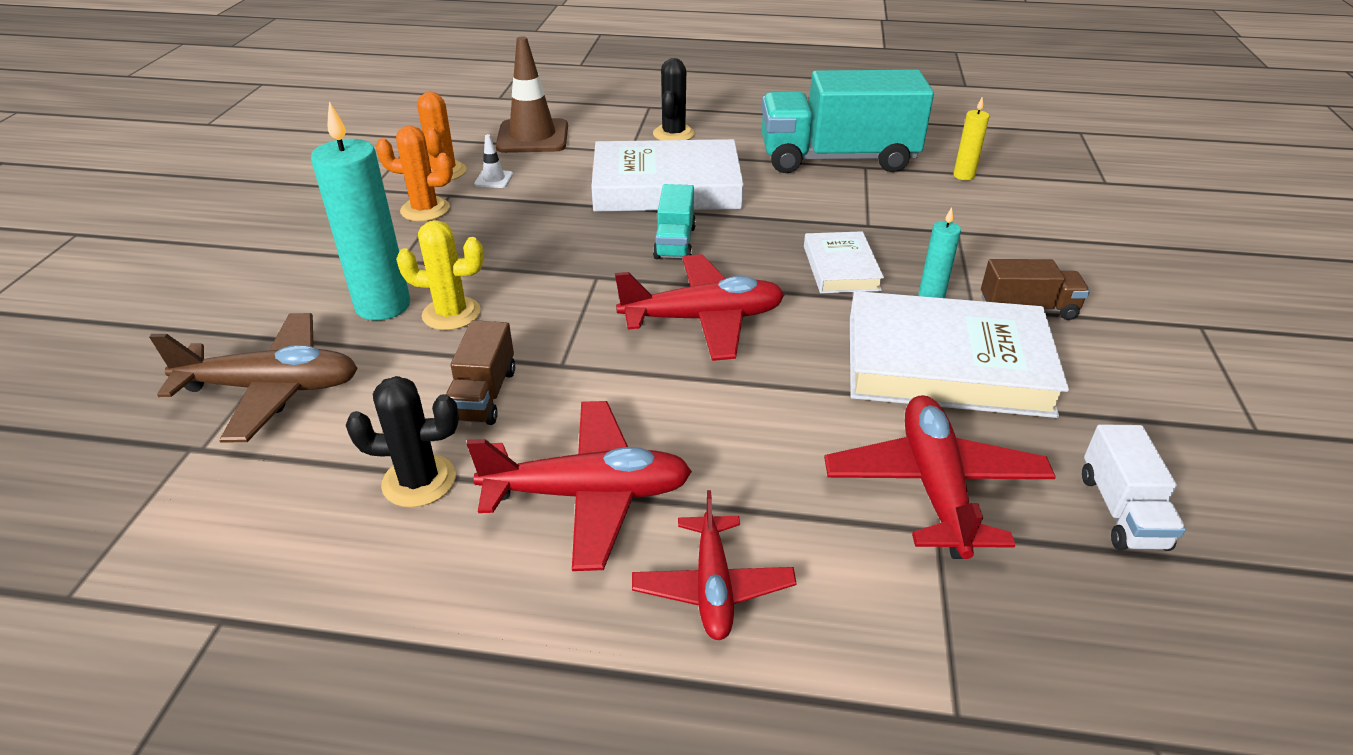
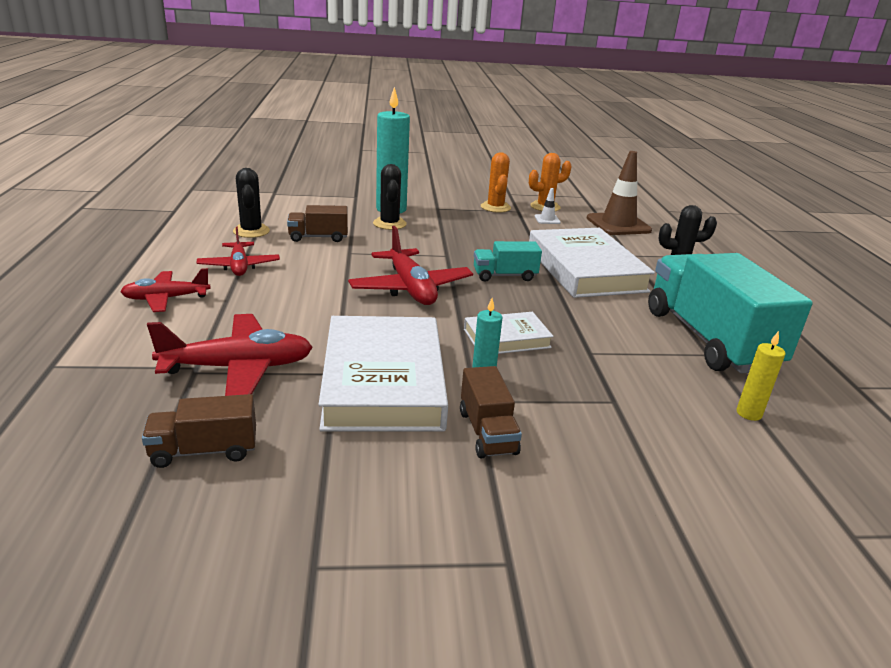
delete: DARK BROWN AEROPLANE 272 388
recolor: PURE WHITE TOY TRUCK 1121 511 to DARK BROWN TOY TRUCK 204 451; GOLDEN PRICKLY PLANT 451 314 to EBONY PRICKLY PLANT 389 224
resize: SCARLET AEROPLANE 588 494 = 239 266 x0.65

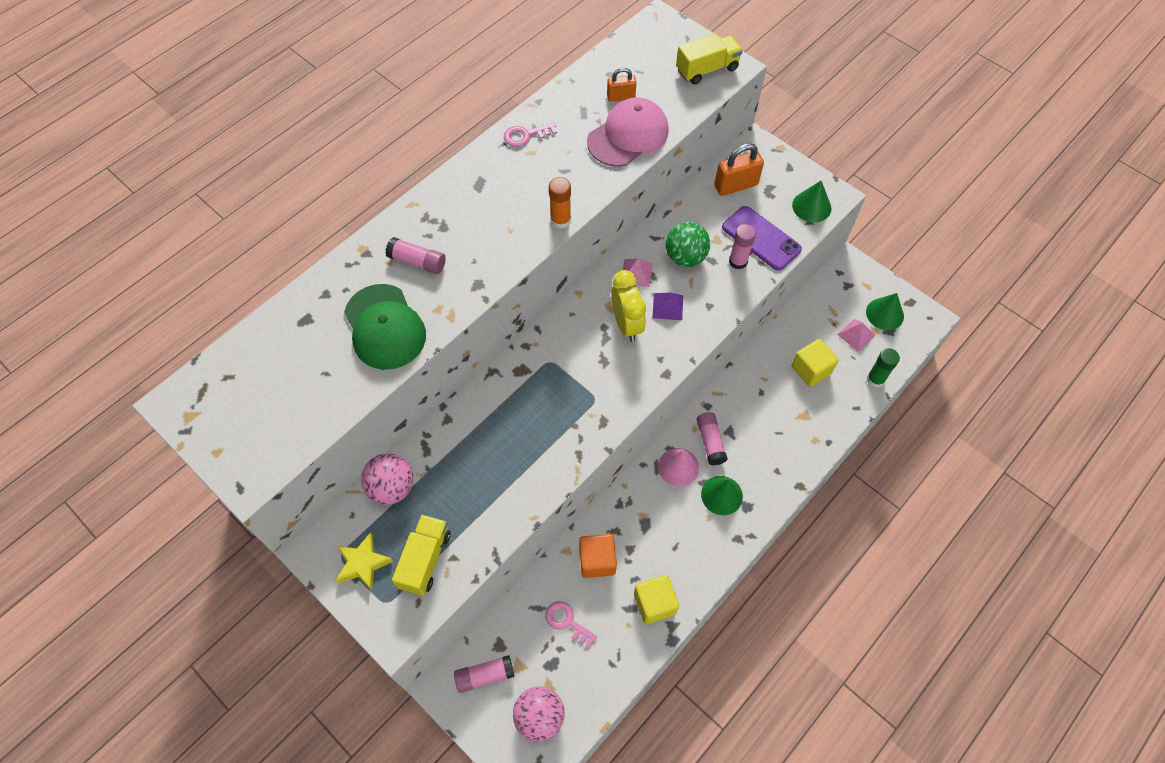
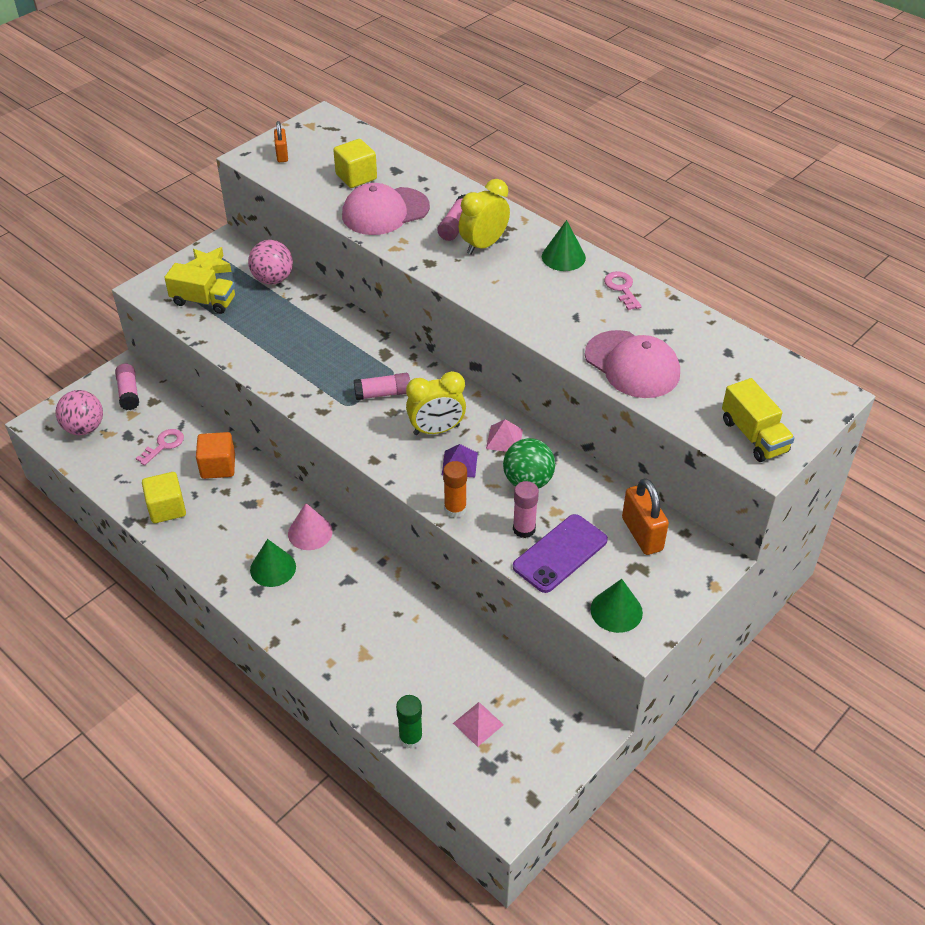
insert: GOLDEN ALARM CLOCK 483 245
move: BRIGHT ORANGE LOCK 621 97 to 282 155; GOLDEN SOLID CUBE 811 370 to 356 177; ROSE-PINK GLUE STICK 710 442 to 383 394; BRIGHT ORANGE GLUE STICK 560 220 to 455 509; LEAF-GREEN CONE 884 314 to 563 257
recolor: LEAF-GREEN CAP 385 327 to ROSE-PINK CAP 385 211

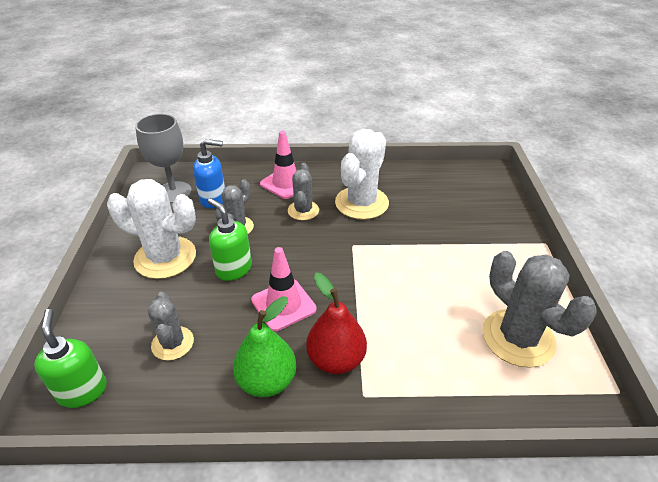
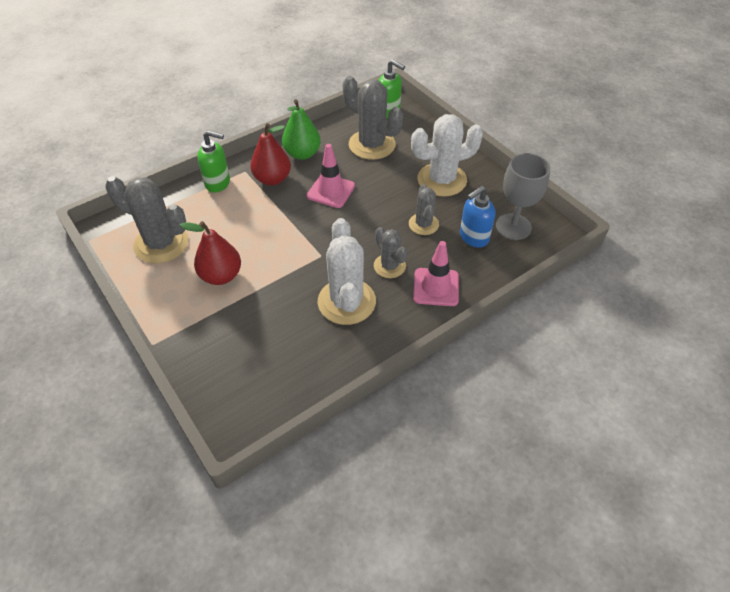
insert: SCARLET PEAR FRUIT 221 276
move: LEAF-GREEN SOAP DISPENSER 233 269 to 218 183
resize: GREY PRICKLY PLANT 172 343 = 372 145 x1.73

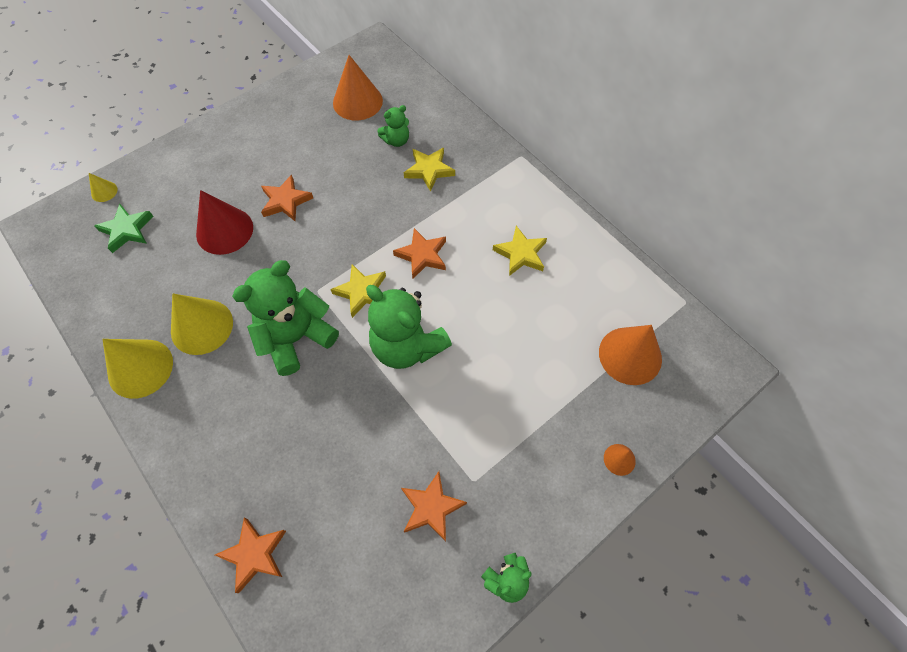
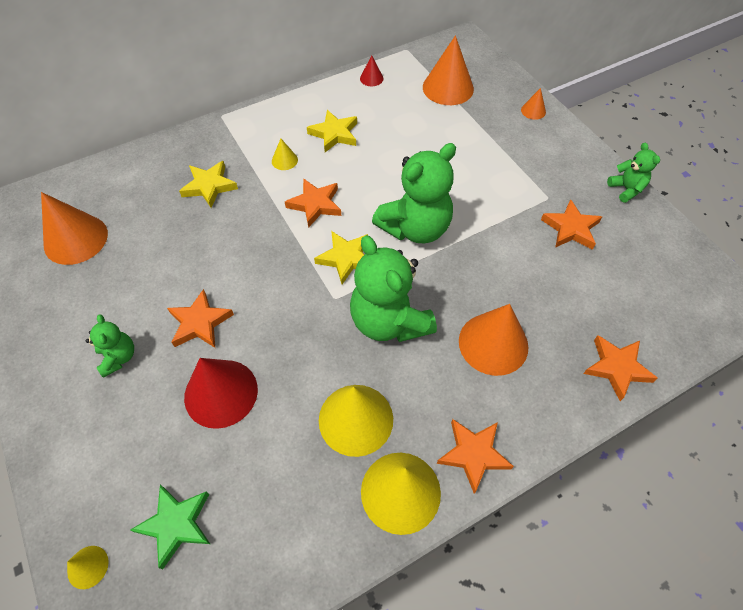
insert: GOLDEN CONE 284 160; SCARLET CONE 371 78; BRIGHT ORANGE STAR 473 454; BRIGHT ORANGE CONE 493 343
move: LEAF-GREEN TEDDY BEAR 396 140 to 118 357

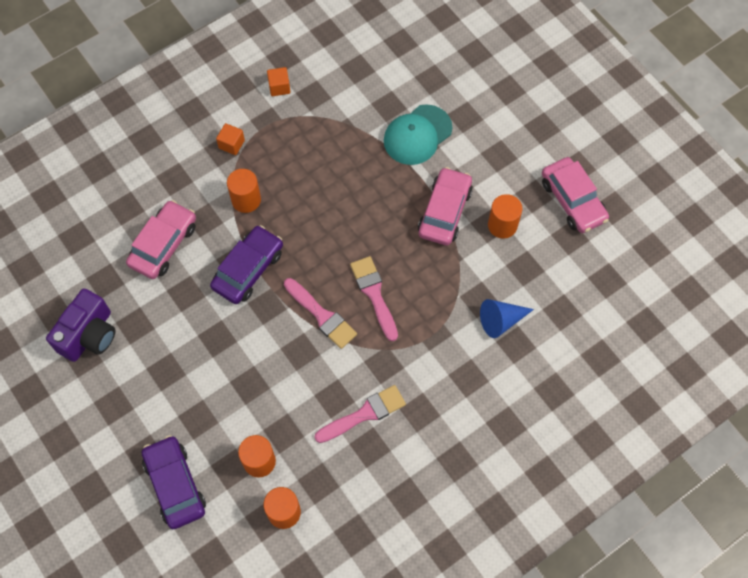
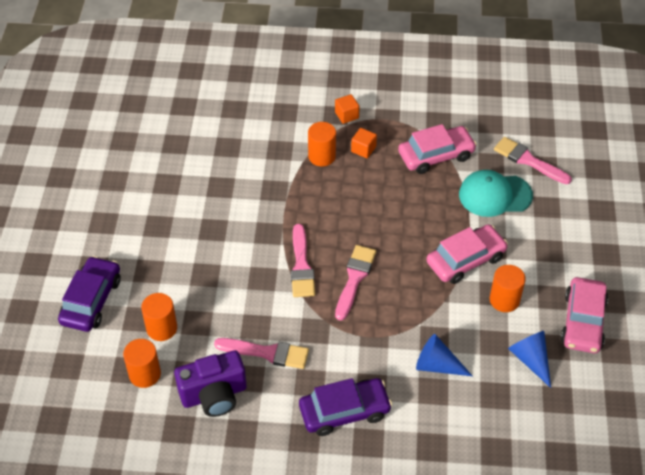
insert: ROSE-PINK PAINT BRUSH 528 160; ROYAL BLUE CONE 530 359
move: VIOLET CAMERA 89 335 to 214 395; VIOLET TOY CAR 248 269 to 344 411; BRIGHT ORANGE SOLID CUBE 279 87 to 363 149; ROSE-PINK TOY CAR 163 244 to 436 155

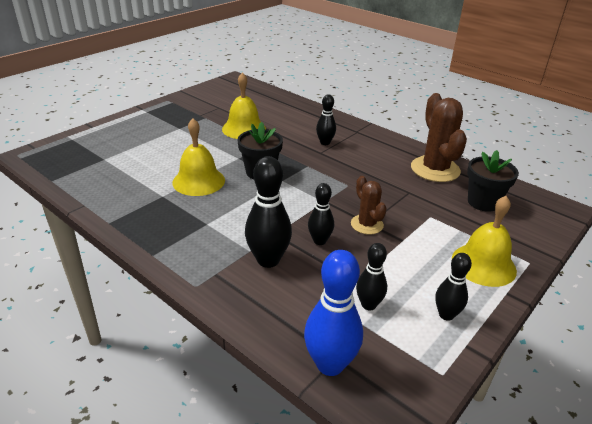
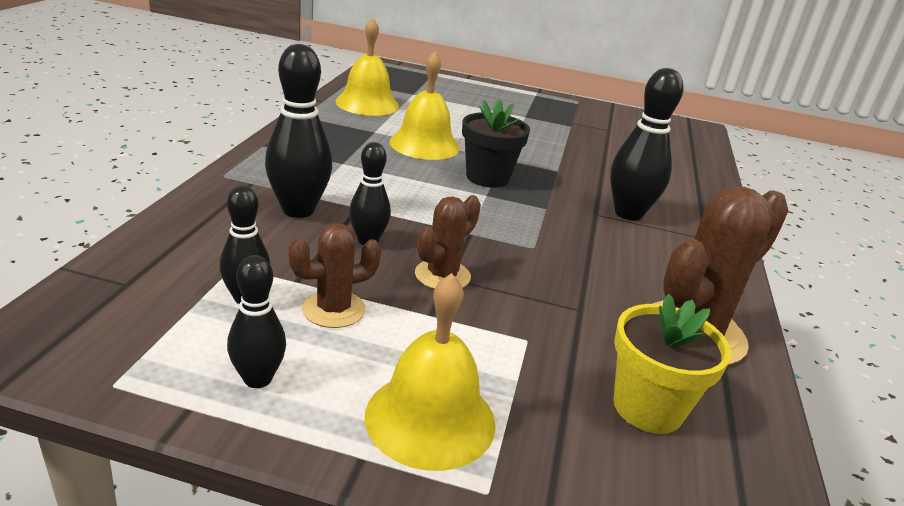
delete: ROYAL BLUE TENPIN 330 364
insert: DARK BROWN PRICKLY PLANT 333 309
move: GOLDEN HAND BELL 244 129 to 367 103
recolor: EBONY FLOWER POT 483 202 to GOLDEN FLOWER POT 648 407
resize: EBONY TENPIN 325 143 = 628 213 x1.65

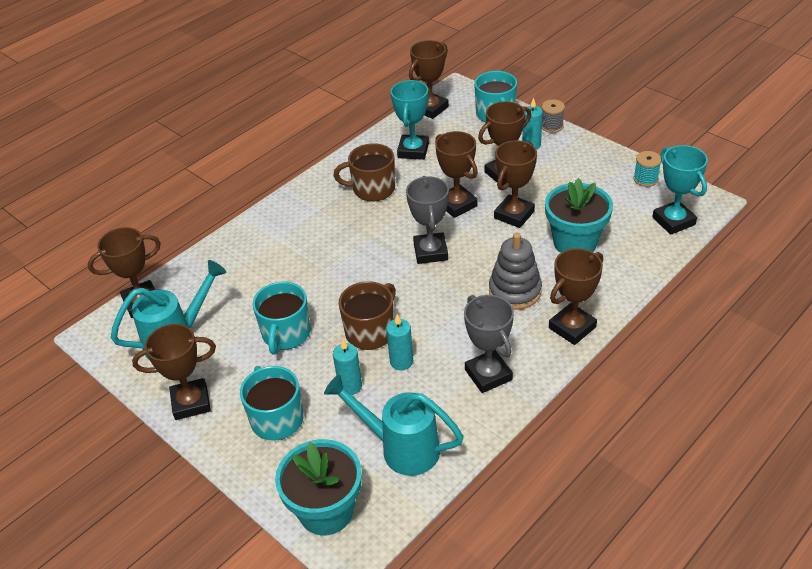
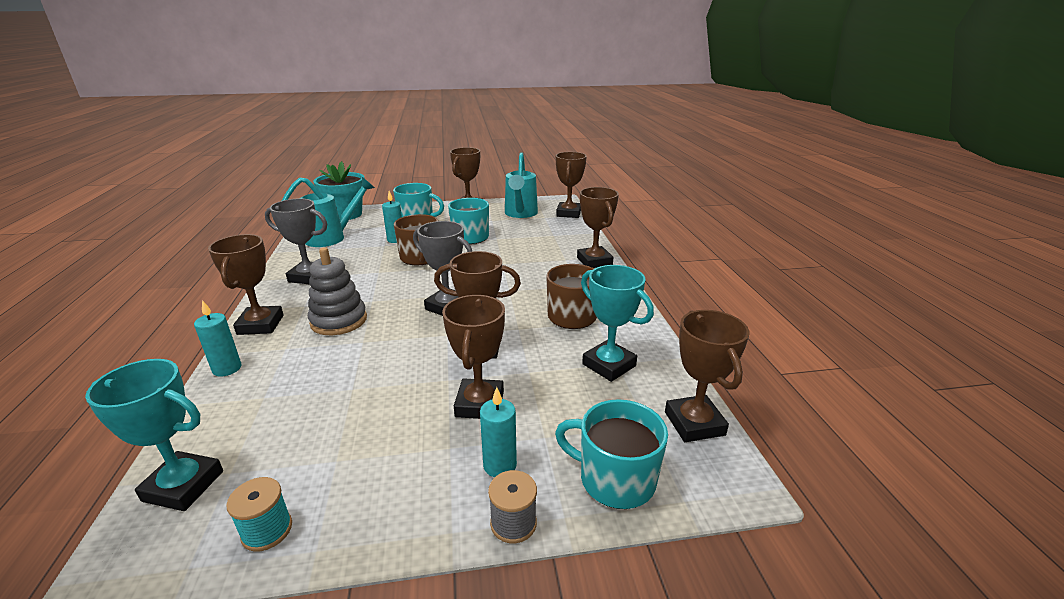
delete: AQUA FLOWER POT 575 242
move: AQUA PILLAR CANDLE 401 362 to 227 369; DARK BROWN TROPHY 514 215 to 594 261

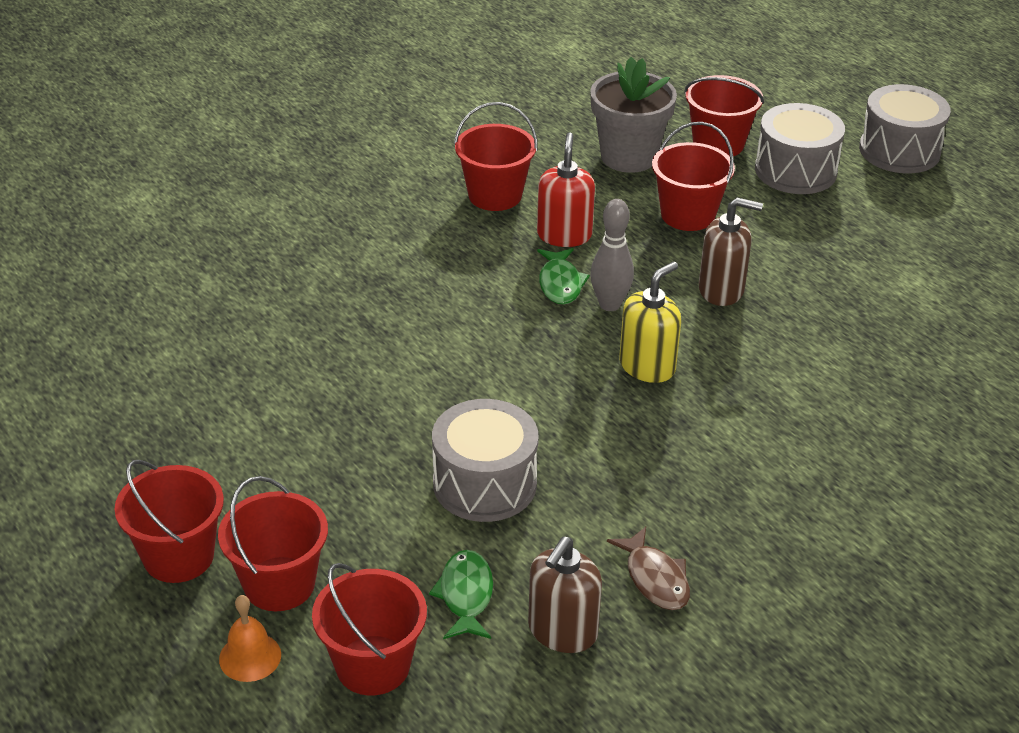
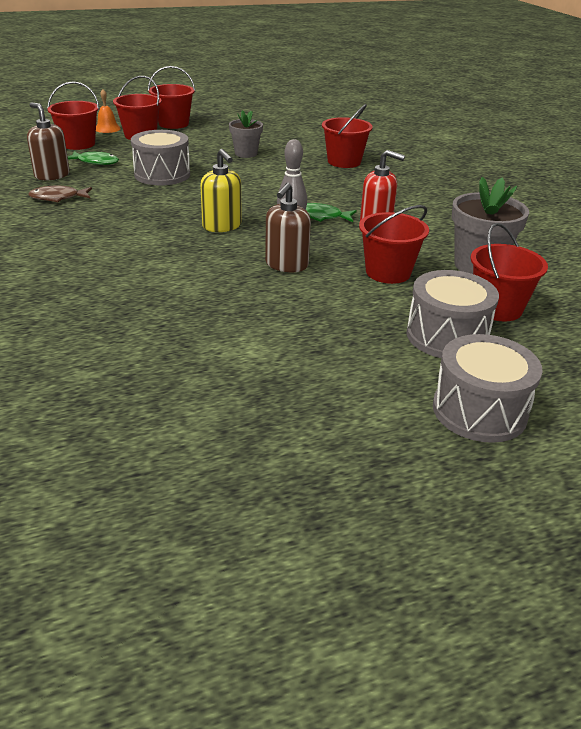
insert: GREY FLOWER POT 246 153
move: SCARLET PAIL 495 195 to 344 162

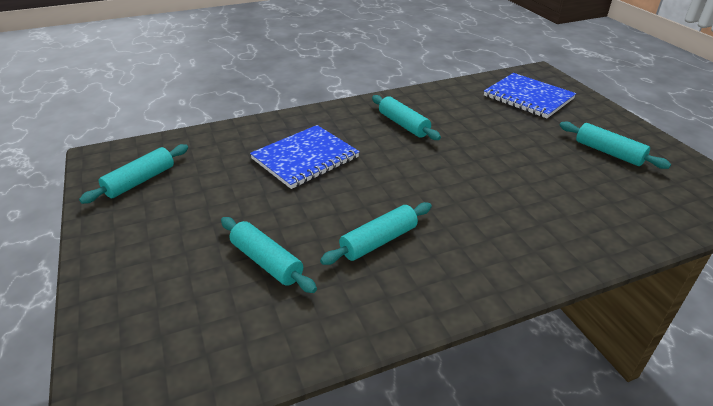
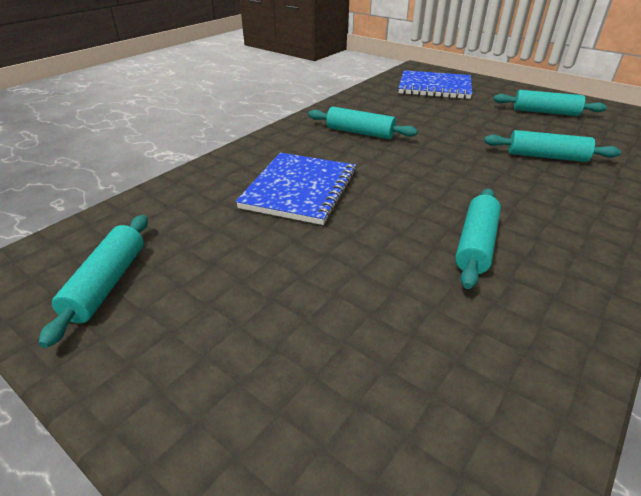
move: AQUA DOUGH ROLLER 267 262 to 546 156

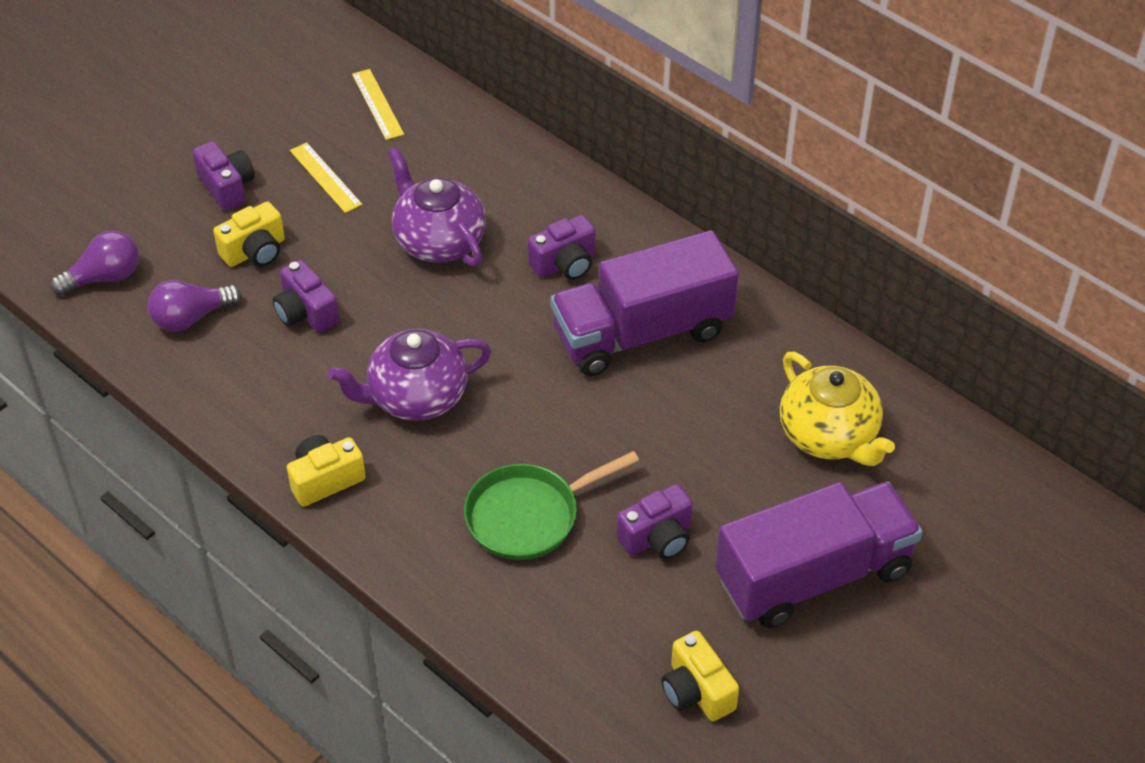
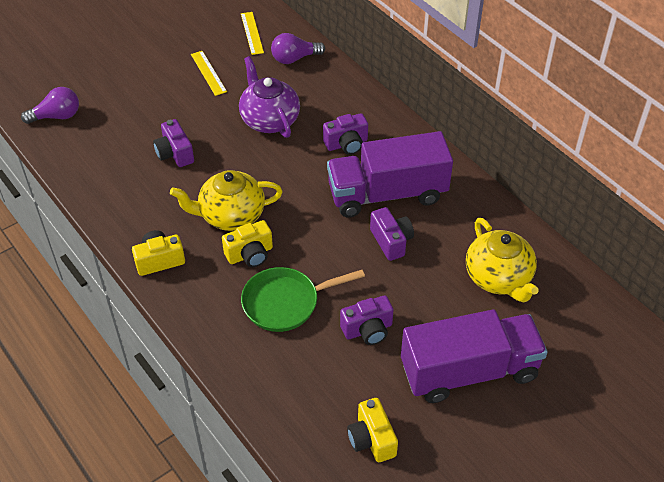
move: GOLDEN CAMERA 255 251 to 250 254; VIOLET LIGHT BULB 191 317 to 294 58; VIOLET CAMERA 227 187 to 391 241
recolor: VIOLET TEAPOT 416 397 to GOLDEN TEAPOT 231 215

